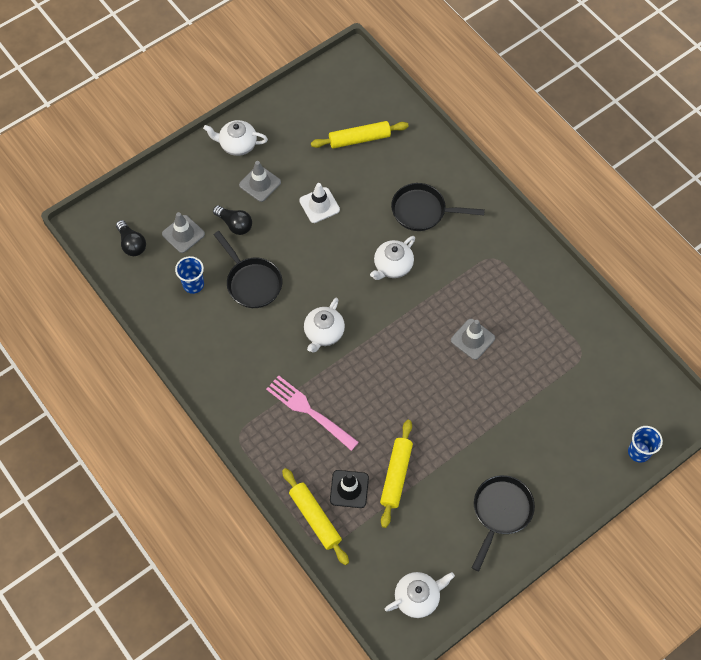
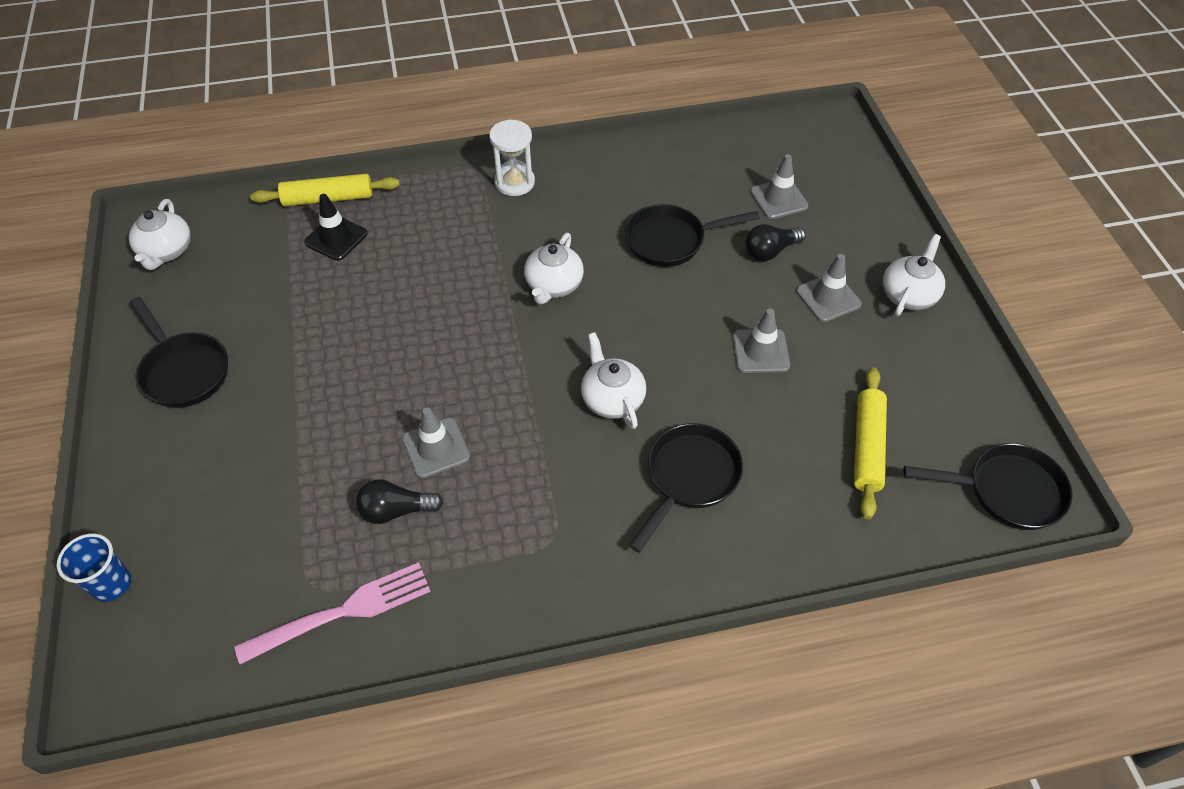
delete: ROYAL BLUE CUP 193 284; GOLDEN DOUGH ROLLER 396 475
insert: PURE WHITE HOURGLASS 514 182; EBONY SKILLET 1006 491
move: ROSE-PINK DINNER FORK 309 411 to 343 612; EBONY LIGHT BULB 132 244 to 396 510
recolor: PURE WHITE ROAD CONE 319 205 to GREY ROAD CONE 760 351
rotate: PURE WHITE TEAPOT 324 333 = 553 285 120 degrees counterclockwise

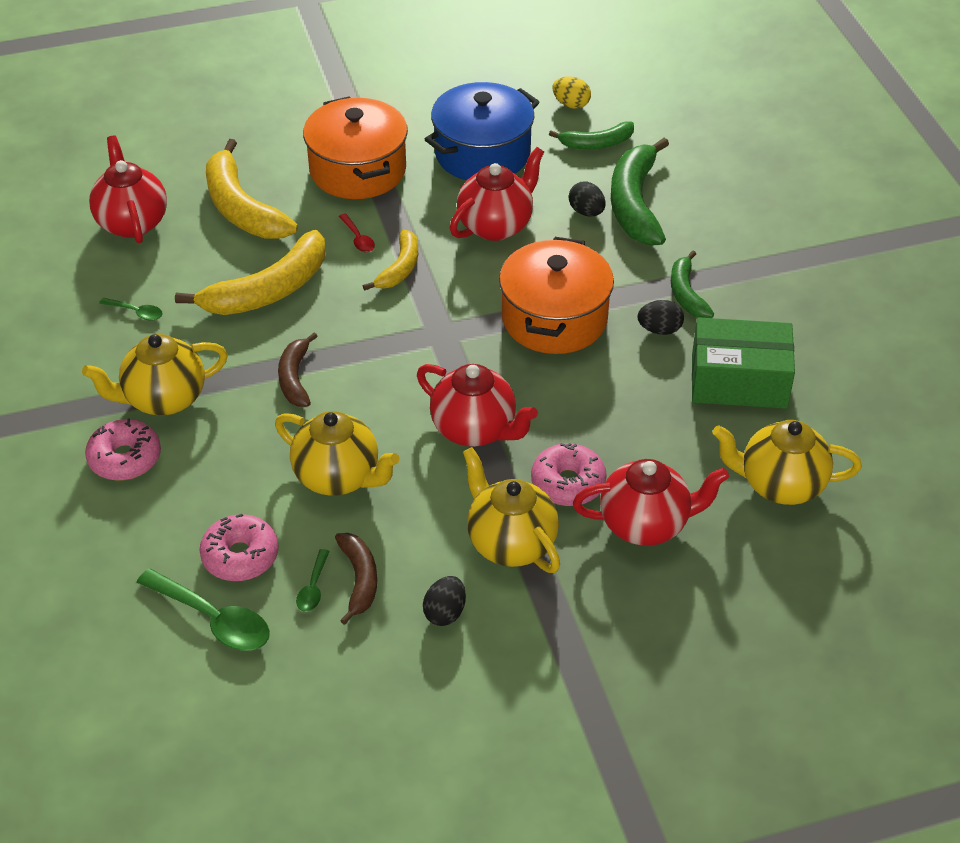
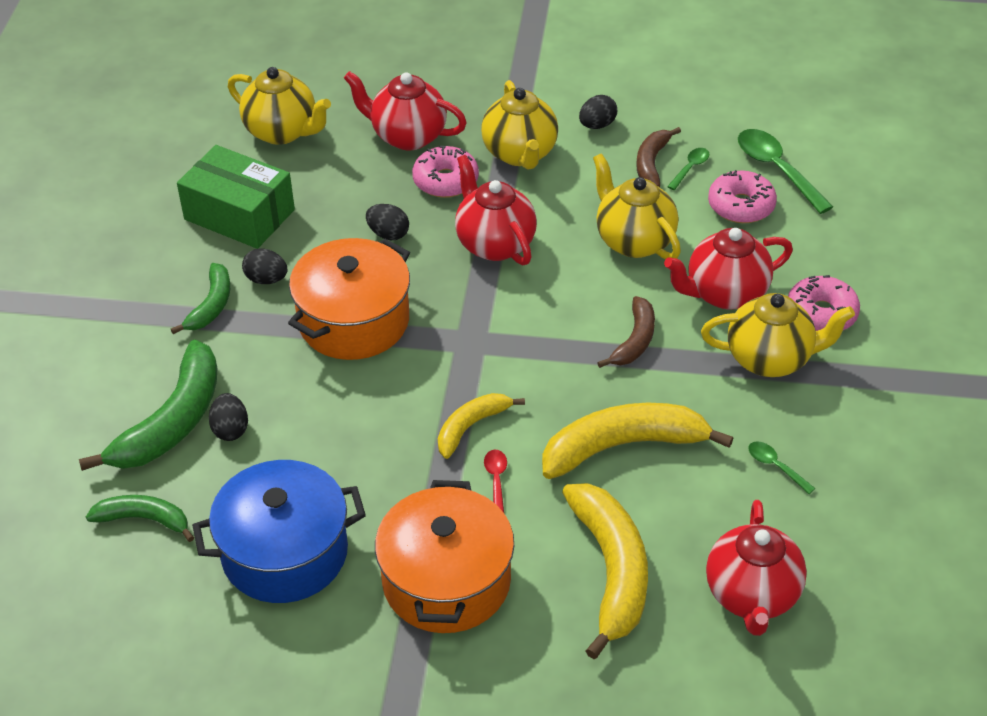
delete: GOLDEN EGG SHAPE 571 104
insert: EBONY EGG SHAPE 388 234
move: SCARLET TEAPOT 496 225 to 725 293

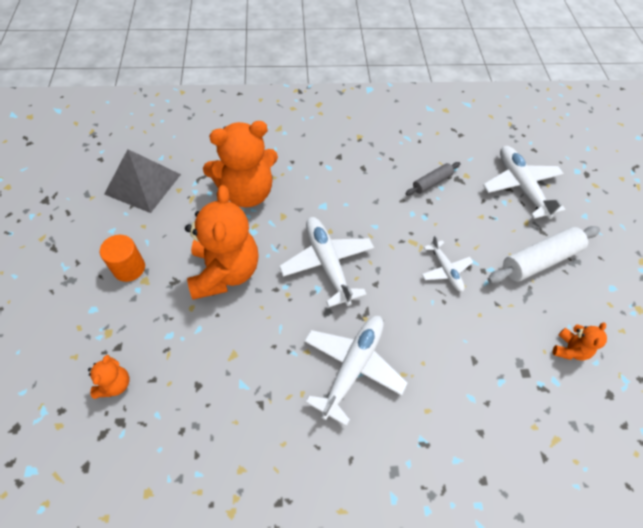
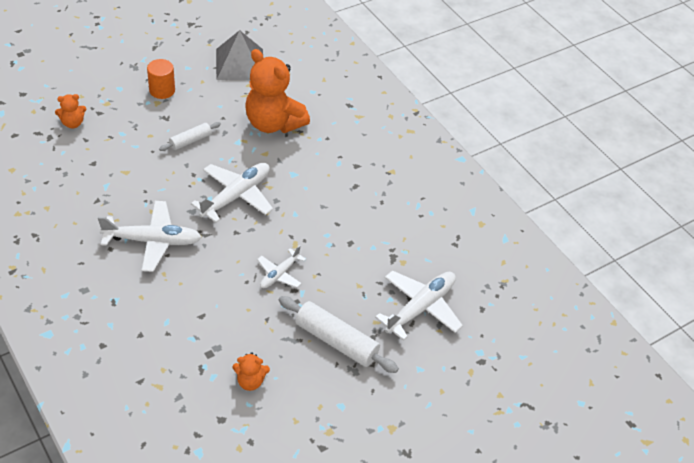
delete: GREY DOUGH ROLLER 431 182
replace: BRIGHT ORANGE TEDDY BEAR 225 272 to PURE WHITE DOUGH ROLLER 190 141

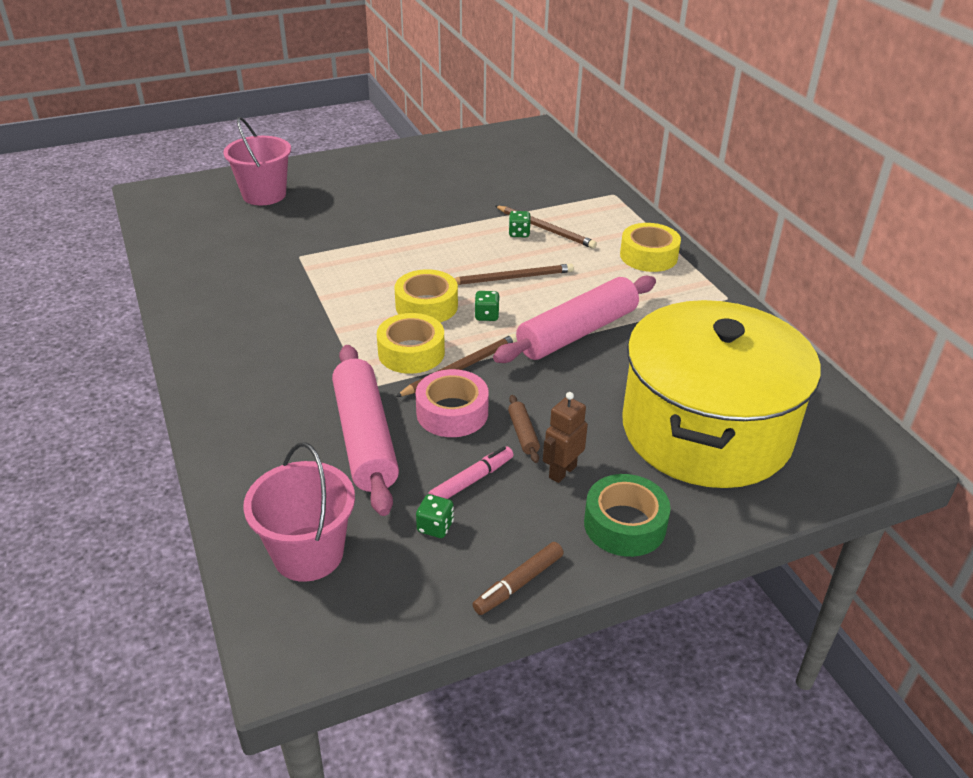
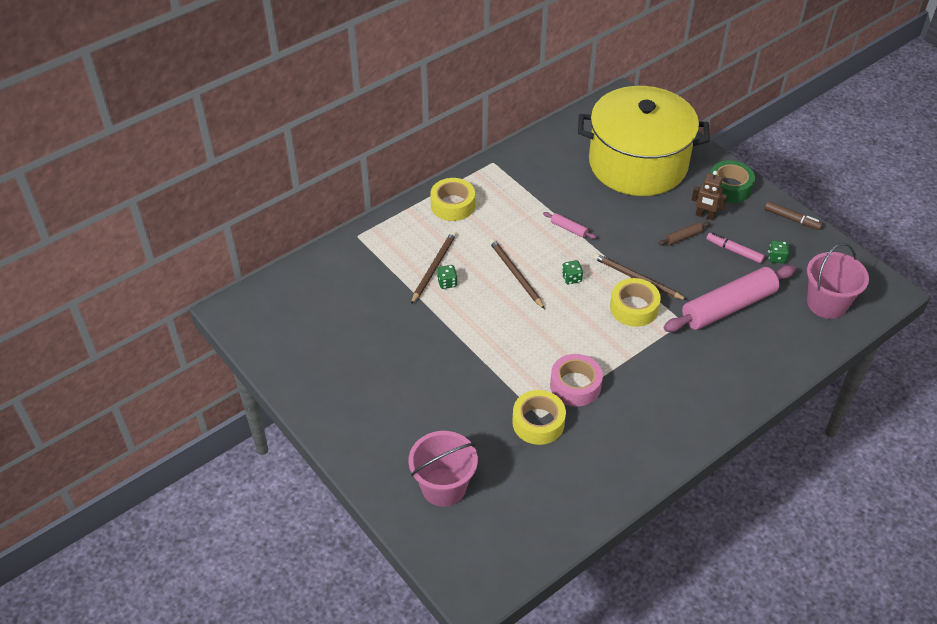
move: GOLDEN STICKY TAPE 426 306 to 538 422; ROSE-PINK STICKY TAPE 452 413 to 575 385
resize: ROSE-PINK DOUGH ROLLER 577 332 = 569 229 x0.40

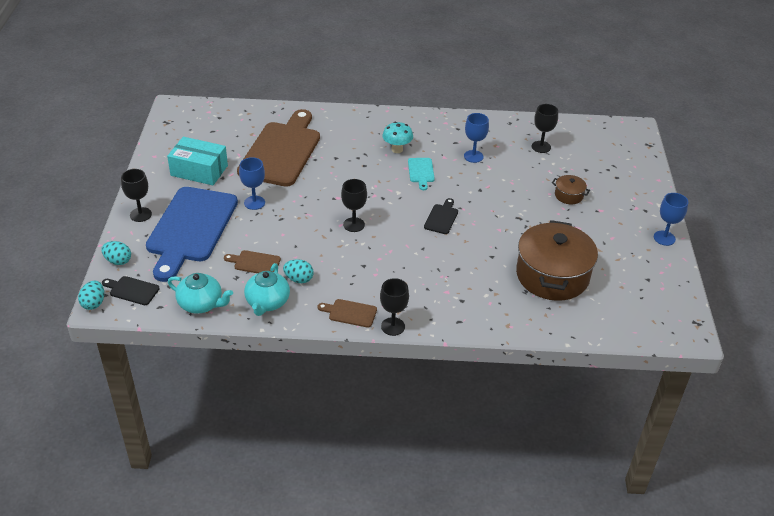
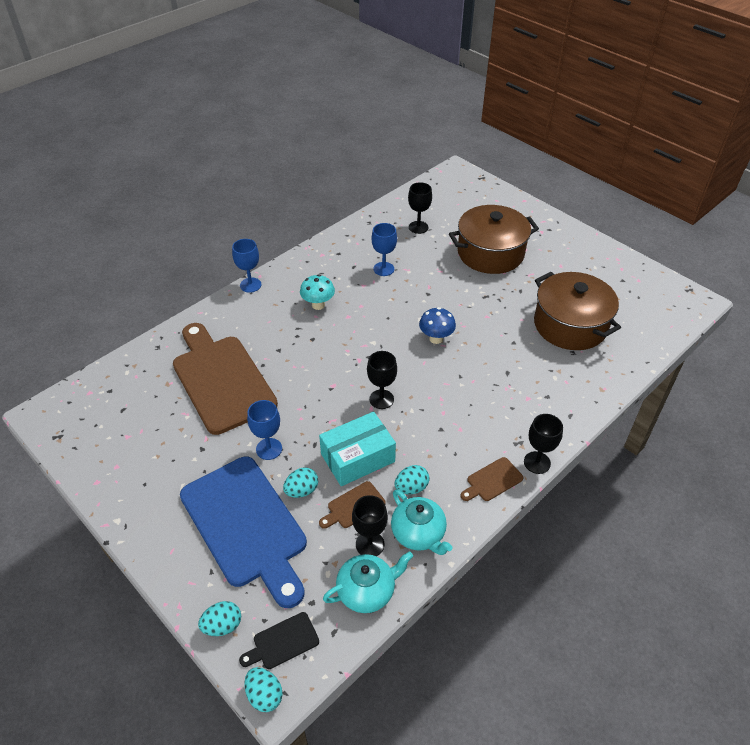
delete: AQUA CUTTING BOARD 421 172
insert: AQUA EGG SHAPE 302 490
move: ROYAL BLUE GOBLET 664 238 to 250 285; AQUA PARCEL 199 170 to 357 458; EBONY GOBLET 140 214 to 370 544
replace: EBONY CUTTING BOARD 442 218 to ROYAL BLUE FUNGUS 436 339
resize: DARK BROWN POT 568 195 = 490 253 x2.31

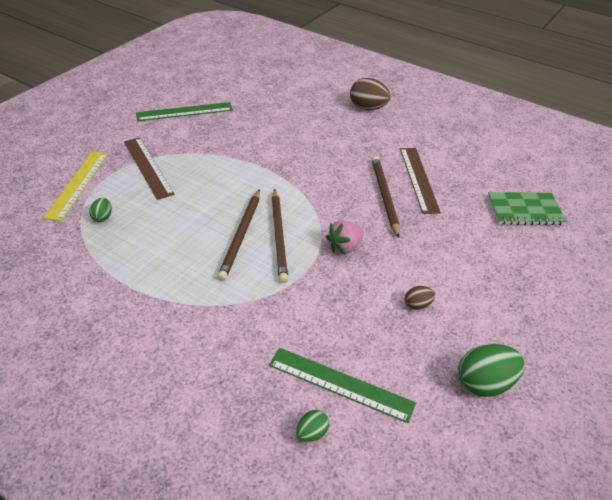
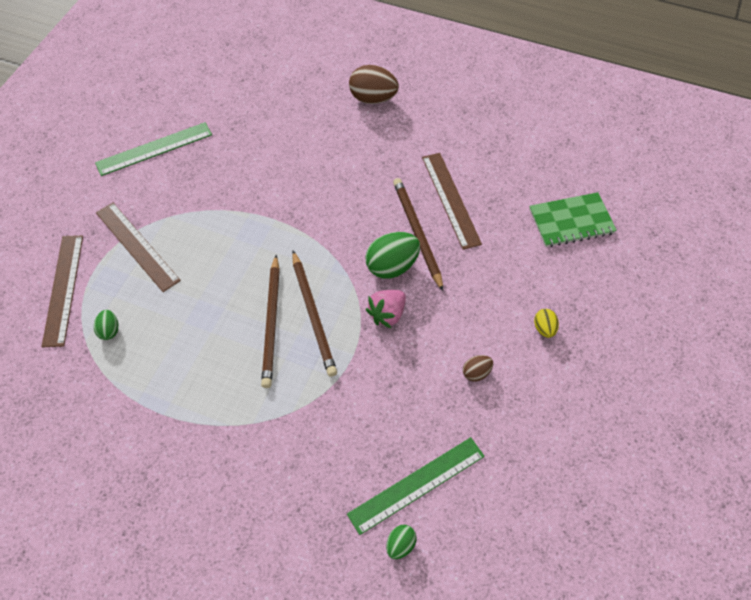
insert: GOLDEN EGG SHAPE 544 328
move: LEAF-GREEN EGG SHAPE 484 383 to 392 266
recolor: GOLDEN STRAIGHTEDGE 78 184 to DARK BROWN STRAIGHTEDGE 63 289
rotate: LEAF-GREEN STRAIGHTEDGE 340 384 = 417 485 45 degrees counterclockwise

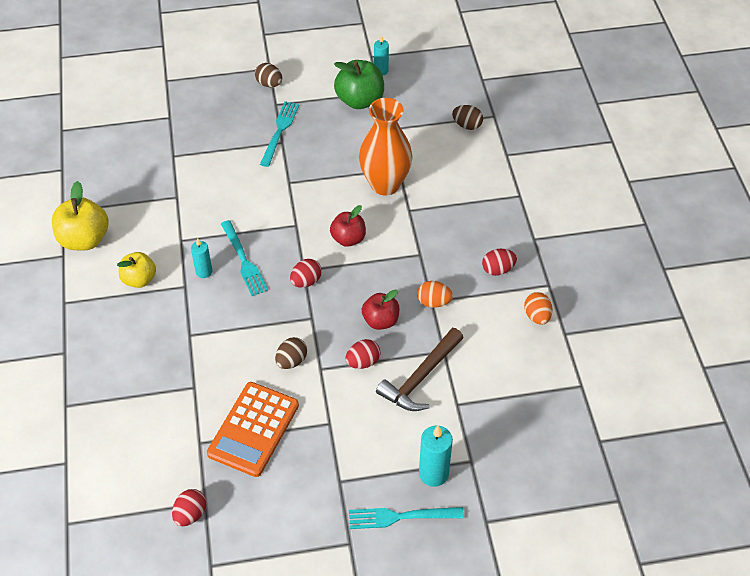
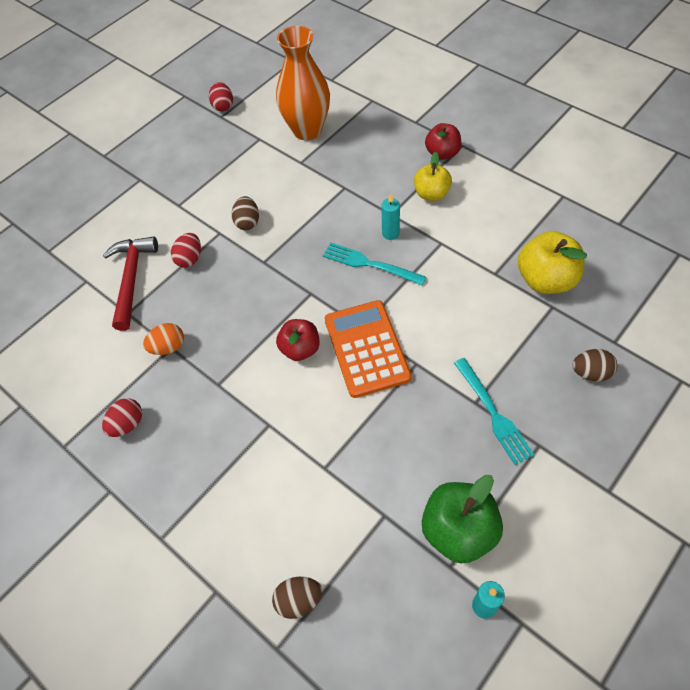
delete: SCARLET EGG SHAPE 306 281; AQUA DINNER FORK 400 517; AQUA PILLAR CANDLE 433 473; BRIGHT ORANGE EGG SHAPE 537 316
move: BRIGHT ORANGE TALL VASE 385 184 to 307 130; BRIGHT ORANGE CALCULATOR 253 429 to 367 348; SCARLET TOY APPLE 380 320 to 442 153; GOLDEN TOY APPLE 84 239 to 545 280; DARK BROWN EGG SHAPE 269 84 to 591 373
recolor: DARK BROWN CARPENTER'S HAMMER 420 378 to SCARLET CARPENTER'S HAMMER 131 279

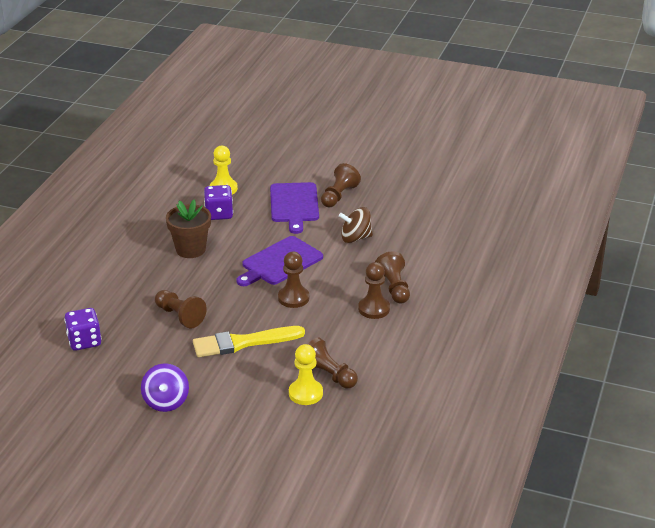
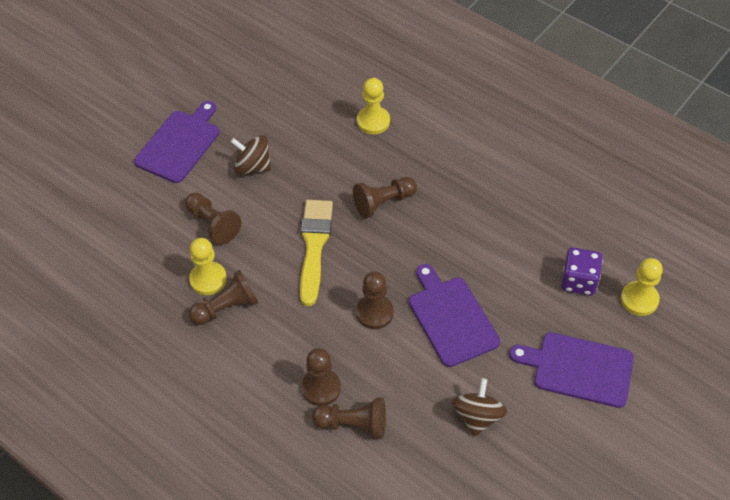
delete: DARK BROWN FLOWER POT 190 249
insert: VIOLET CUTTING BOARD 179 144
move: DARK BROWN CHESS PAWN 339 196 to 213 224
replace: VIOLET DICE 84 341 to GOLDEN CHESS PAWN 373 121
recolor: VIOLET WHIRLIGIG 166 401 to DARK BROWN WHIRLIGIG 252 166

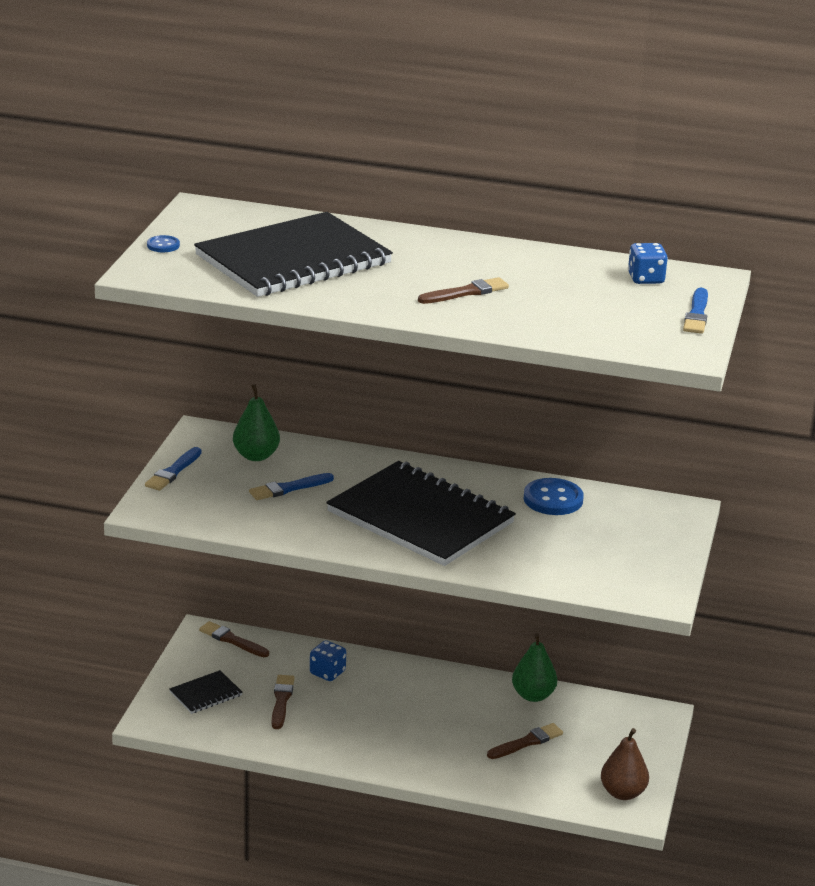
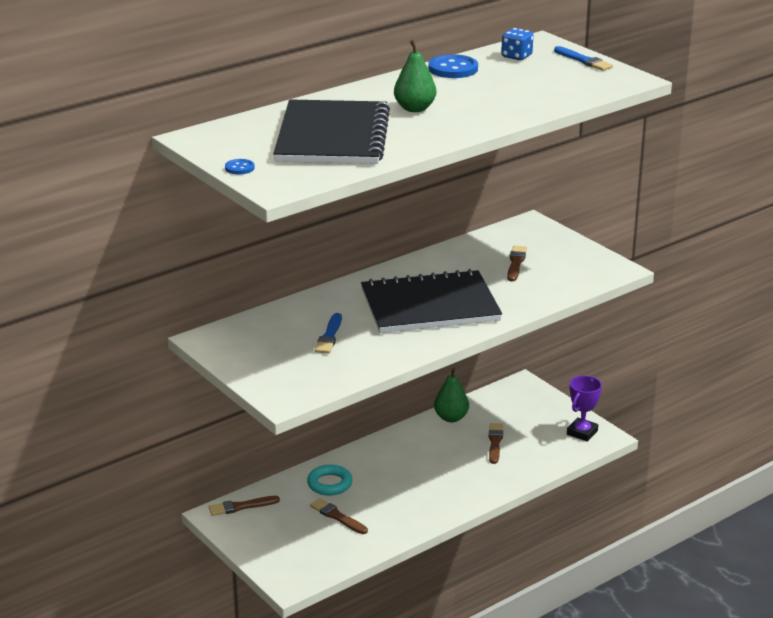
delete: ROYAL BLUE PAINT BRUSH 173 471; EBONY EXERCISE BOOK 206 694
move: LEAF-GREEN PEAR FRUIT 256 456 to 414 109; ROYAL BLUE SHIRT BUTTON 553 499 to 453 69; DARK BROWN PAINT BRUSH 466 292 to 516 263
replace: ROYAL BLUE DICE 327 673 to AQUA HOOP 329 484; DARK BROWN PEAR FRUIT 623 793 to VIOLET TROPHY 582 432

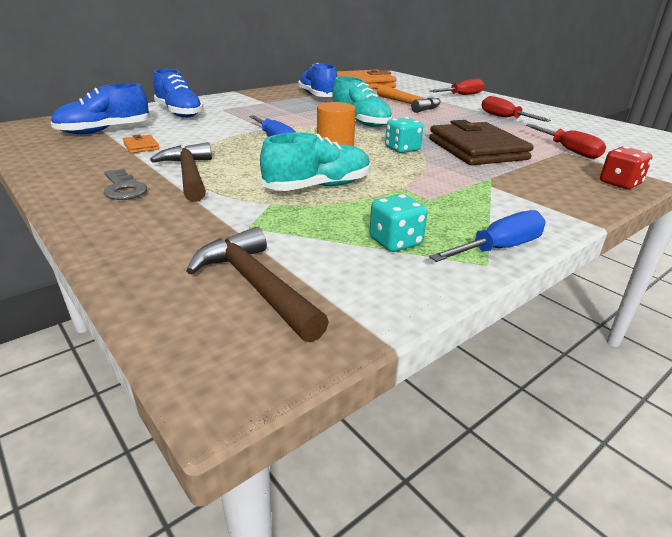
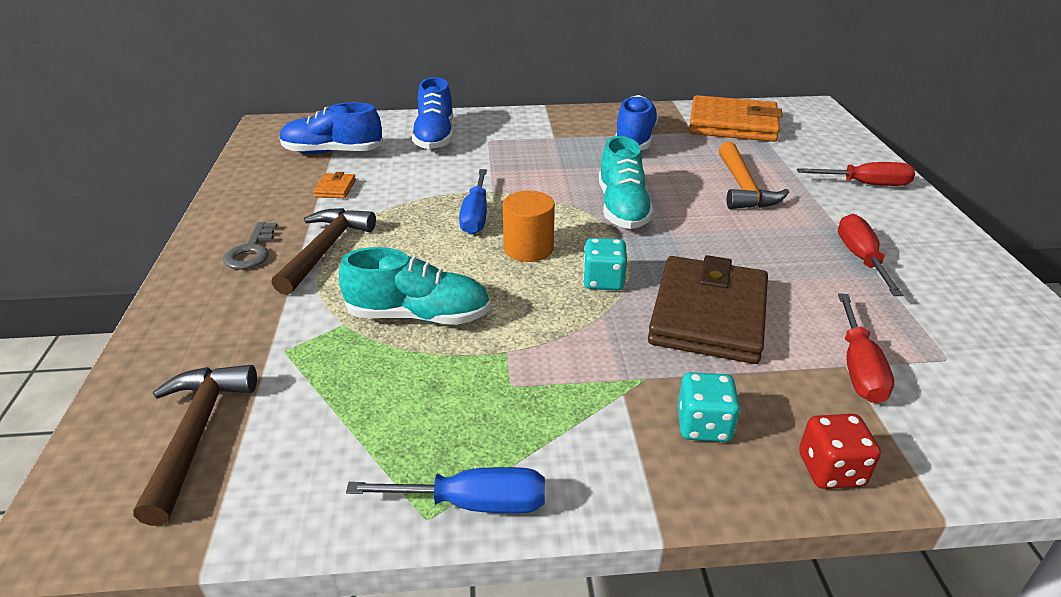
move: AQUA DICE 395 242 to 703 425

